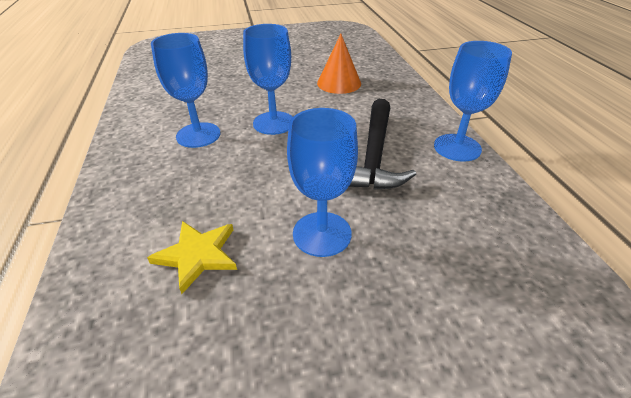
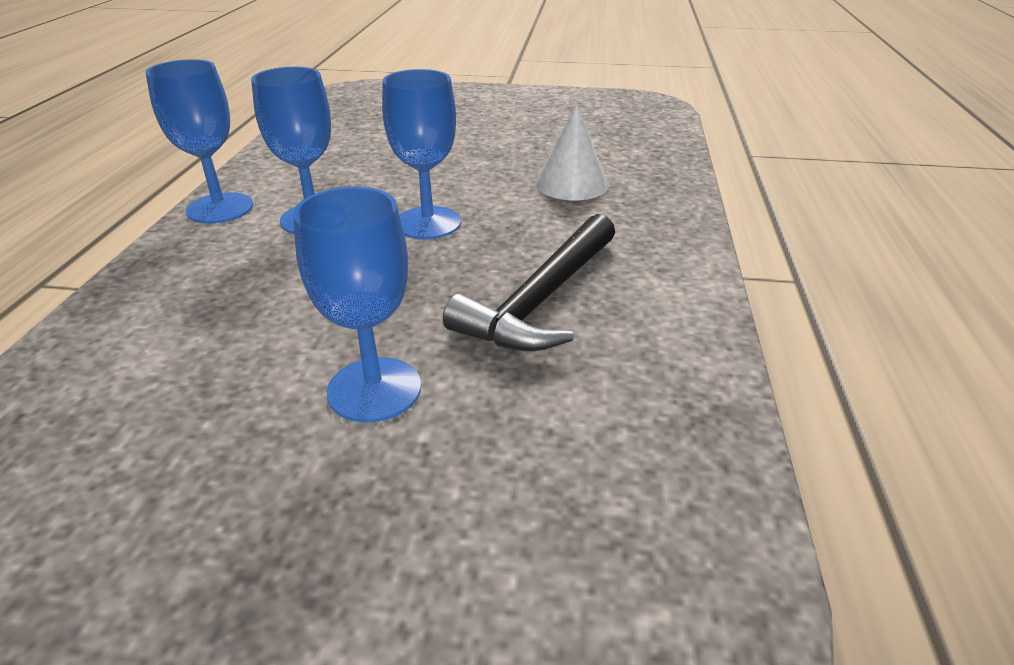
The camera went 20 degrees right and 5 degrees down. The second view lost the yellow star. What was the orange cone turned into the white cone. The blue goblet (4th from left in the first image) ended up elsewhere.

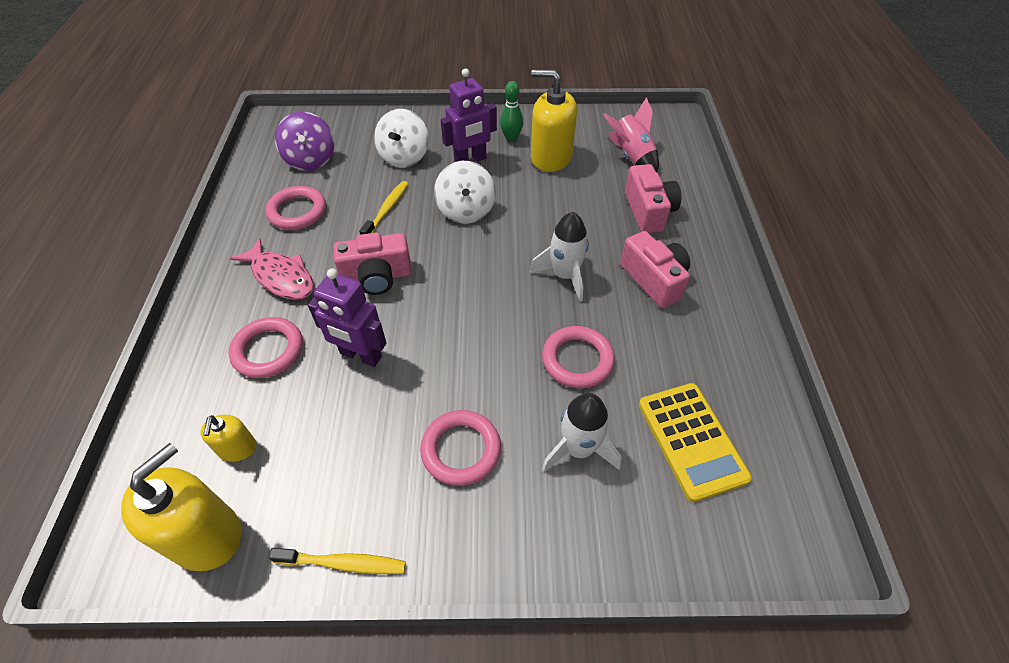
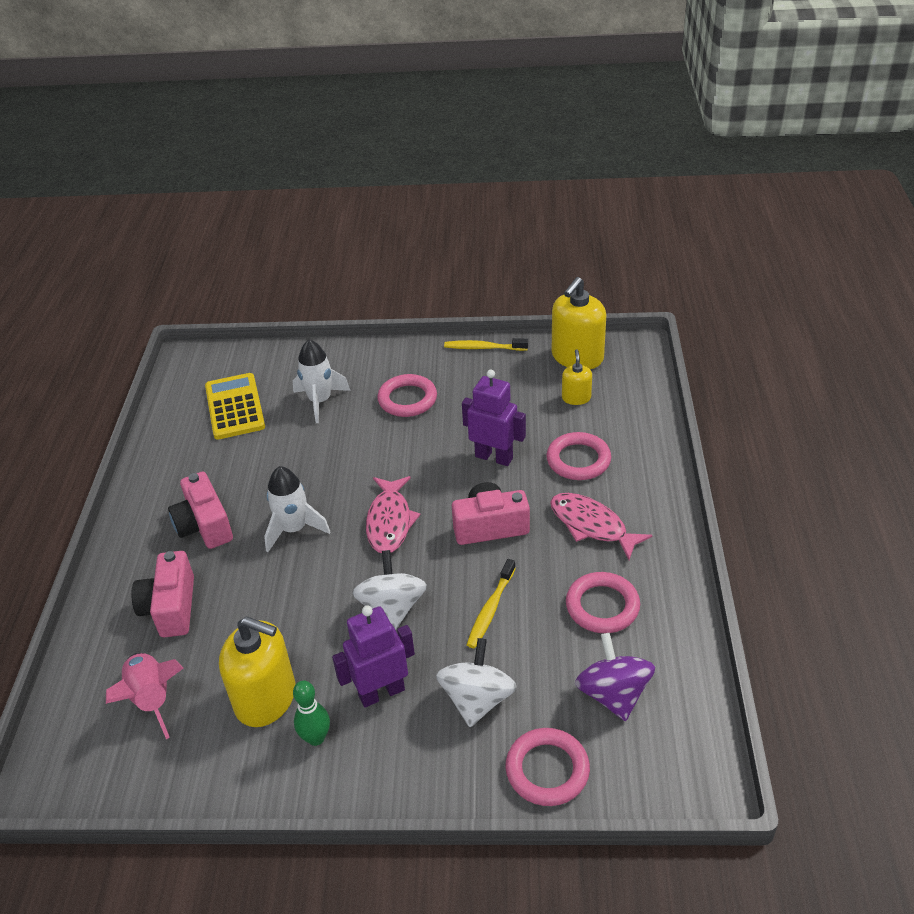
The camera went 175 degrees left and 10 degrees down. The pink ring (4th from left in the first image) ended up elsewhere. The second view gained the pink fish (1st from left).

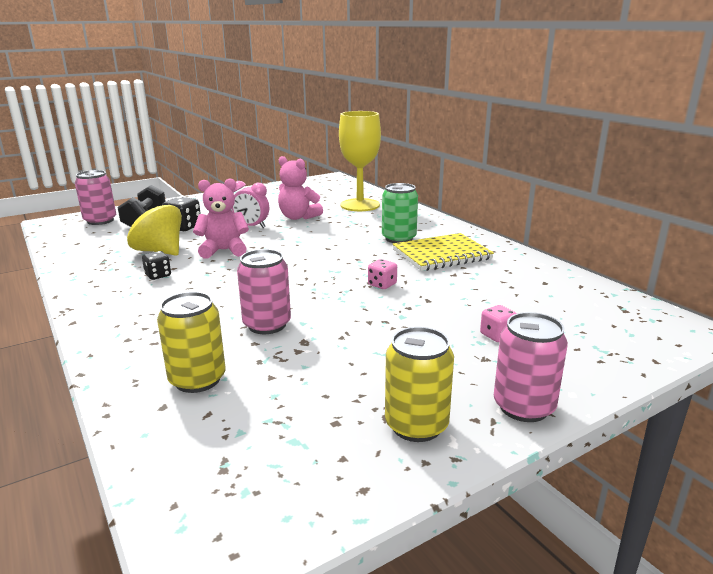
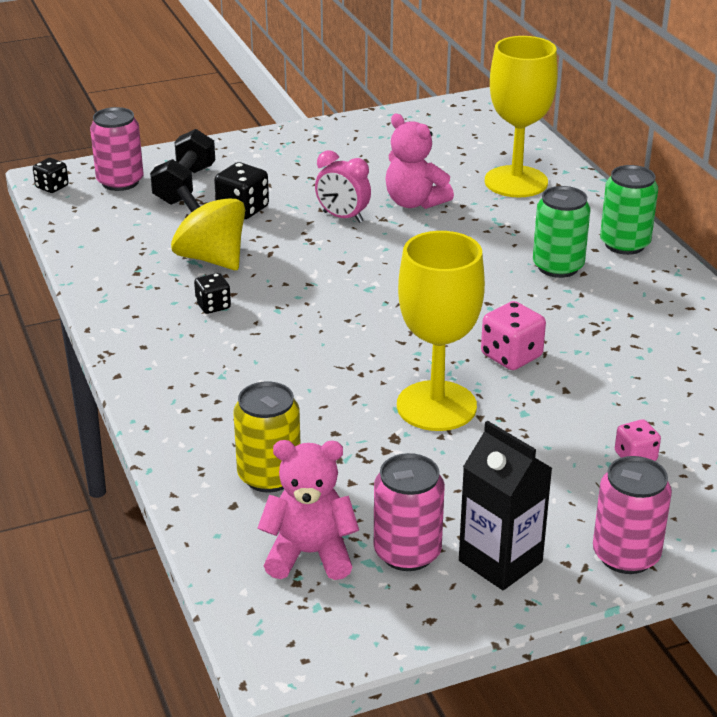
The camera went 10 degrees right and 10 degrees up. The pink teddy bear (1st from left) ended up elsewhere. The pink can (2nd from left) ended up elsewhere. The size of the pink dice (1st from left) changed by a factor of 1.56. Where the yellow can (2nd from left) stood, the black carton came to stand. The second view lost the yellow notebook. The second view gained the black dice (1st from left). The second view gained the yellow goblet (1st from left). The second view gained the green can (2nd from left).

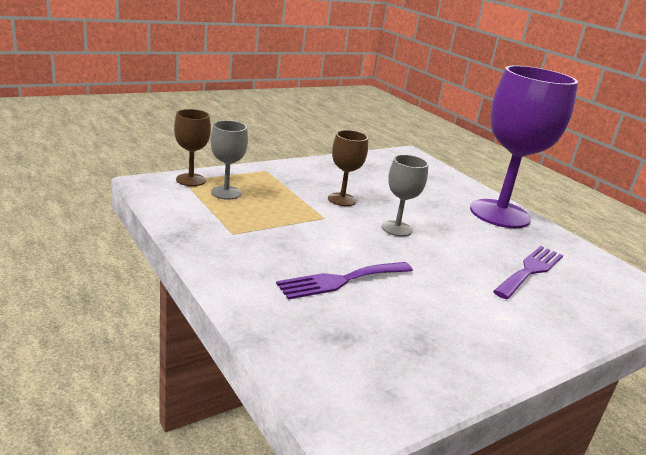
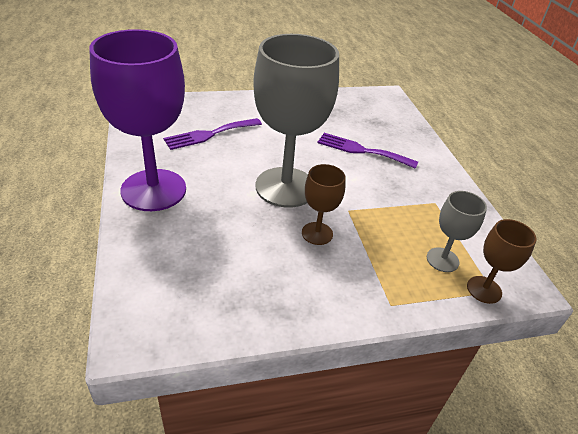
The camera went 160 degrees left and 15 degrees up. The purple fork (1st from left in the first image) ended up facing another way, 150 degrees counterclockwise from before. The size of the grey goblet (2nd from left in the first image) changed by a factor of 2.13.

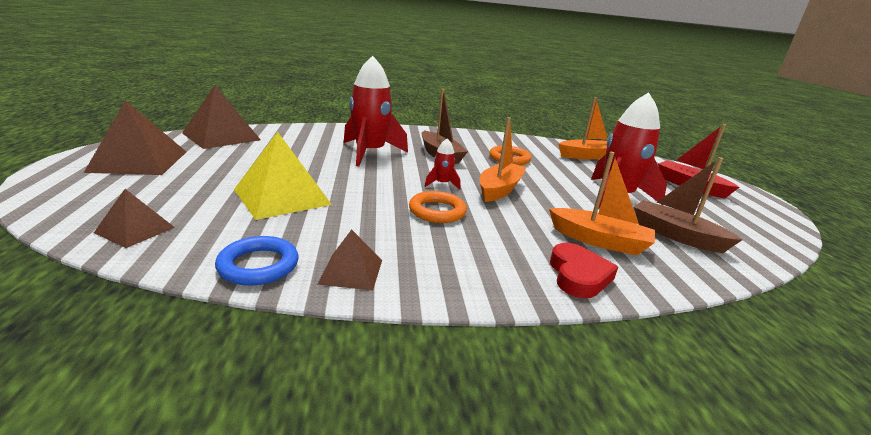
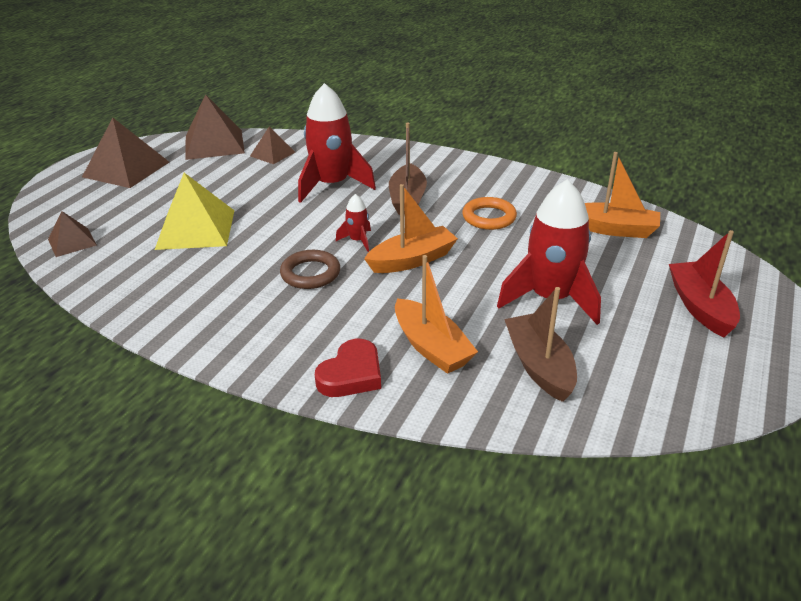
The camera went 35 degrees right and 10 degrees up. The second view lost the blue ring. The brown pyramid (4th from left) ended up elsewhere. What was the orange ring (1st from left) turned into the brown ring.

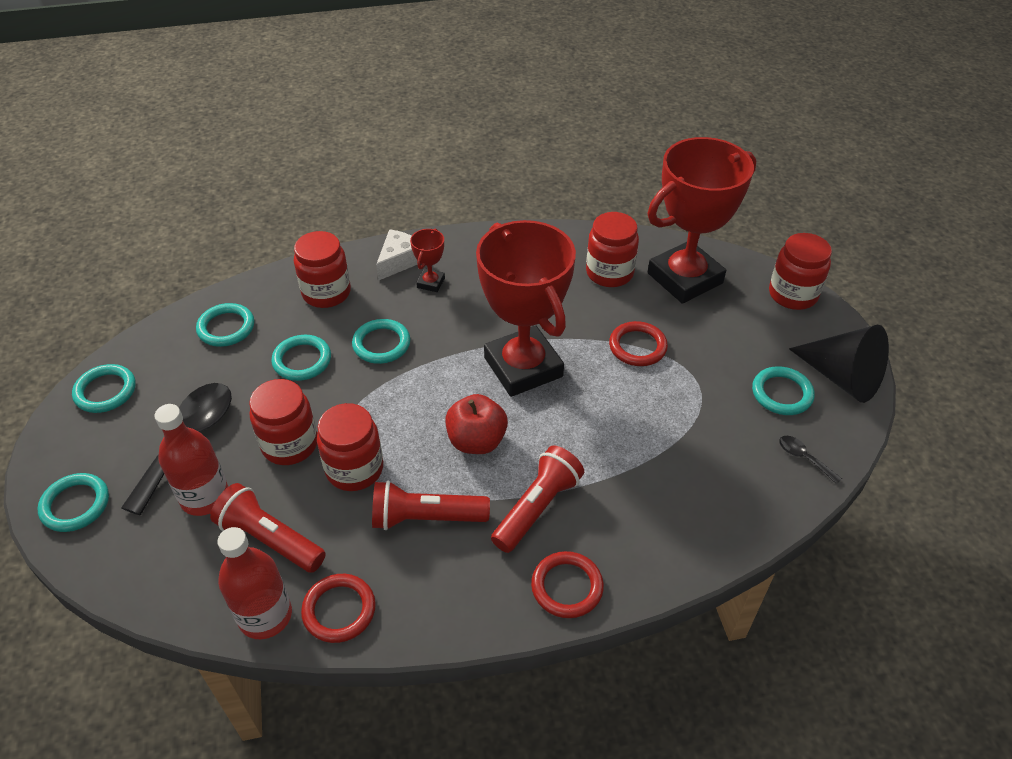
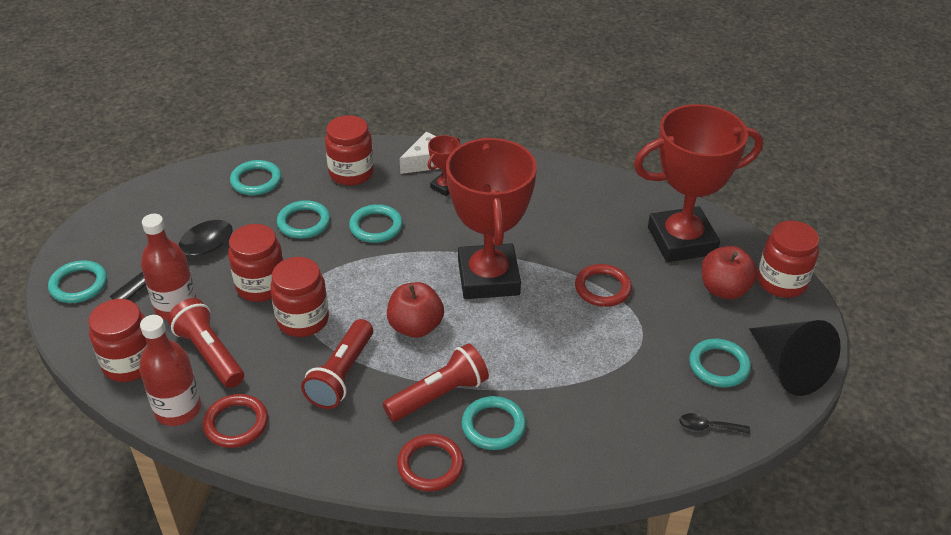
The camera went 20 degrees right and 5 degrees down. The turquoise ring (2nd from left in the first image) ended up elsewhere. The red flashlight (2nd from left) ended up facing another way, 90 degrees counterclockwise from before. The red jar (4th from left in the first image) ended up elsewhere. The black spoon (2nd from left) ended up facing another way, 60 degrees counterclockwise from before. The second view gained the red apple (2nd from left).

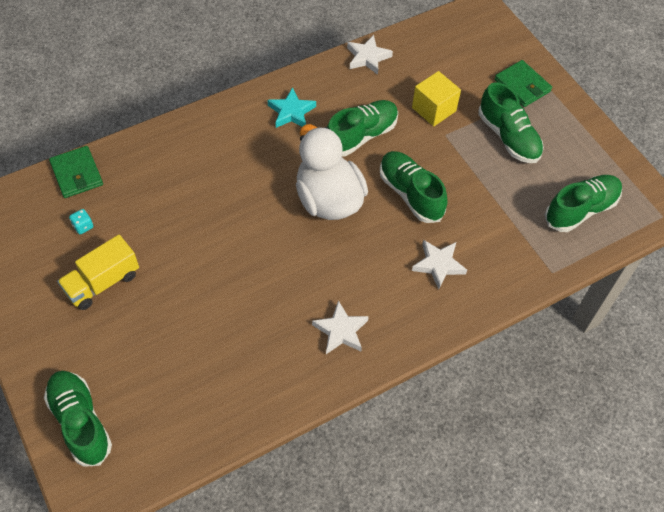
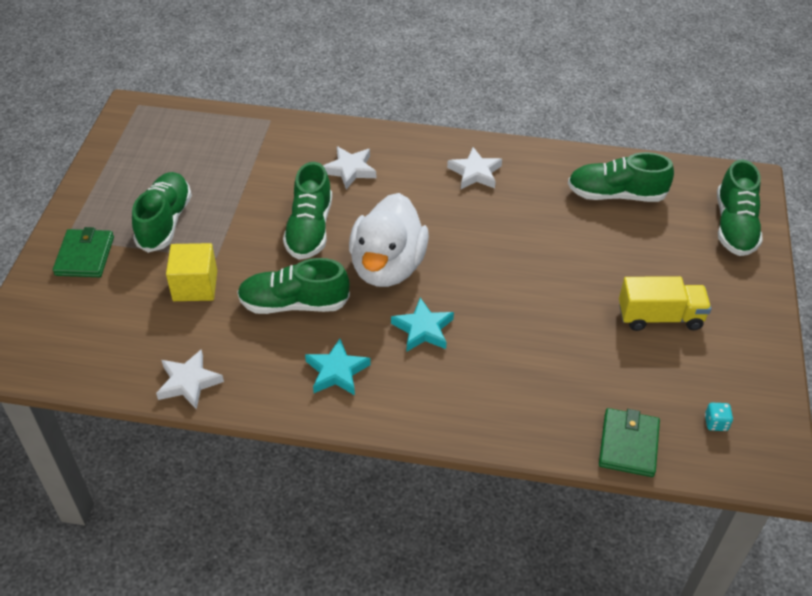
The camera went 140 degrees left and 10 degrees down. The turquoise dice ended up elsewhere. The green shoe (5th from left in the first image) ended up elsewhere. The second view gained the turquoise star (2nd from left).

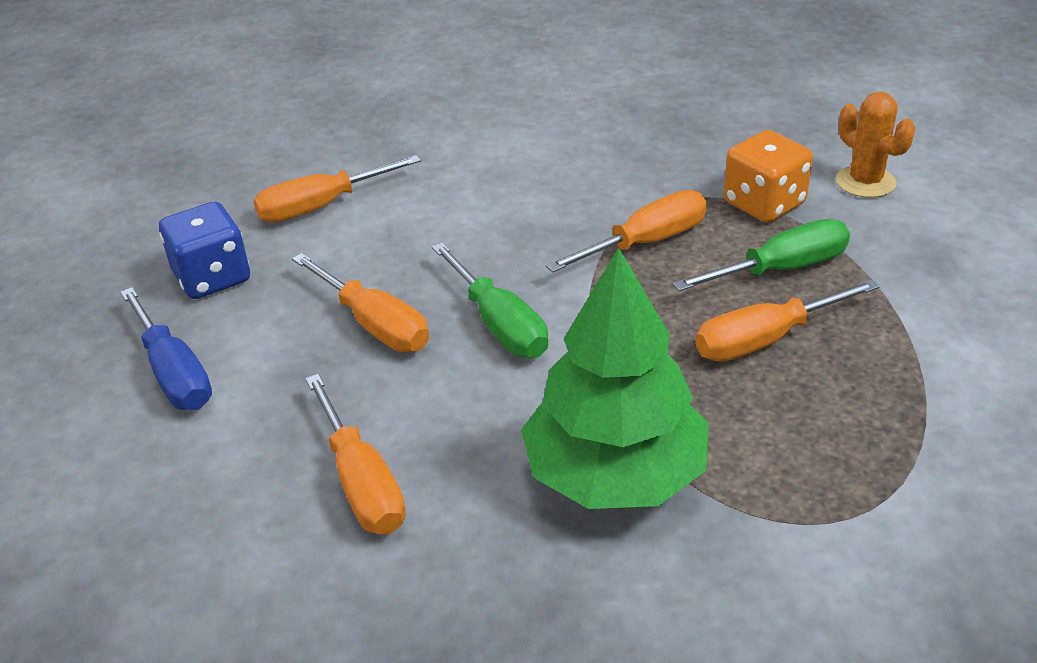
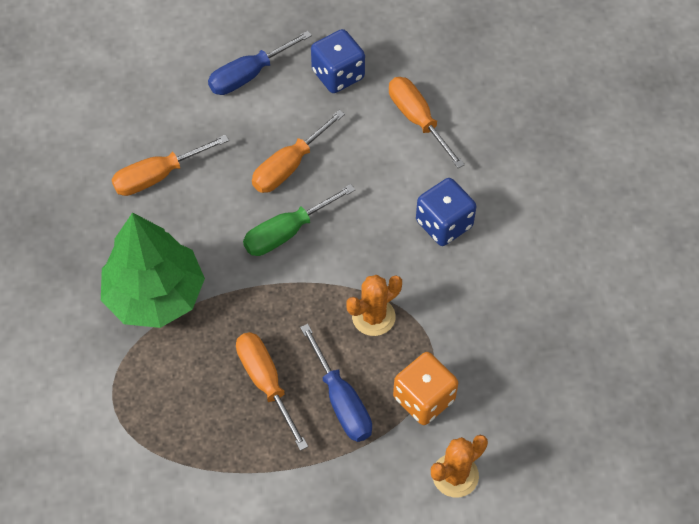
The camera went 85 degrees right and 20 degrees up. Where the orange screwdriver (4th from left) stood, the orange cactus (1st from left) came to stand. What was the green screwdriver (2nd from left) turned into the blue screwdriver (2nd from left). The second view gained the blue dice (2nd from left).

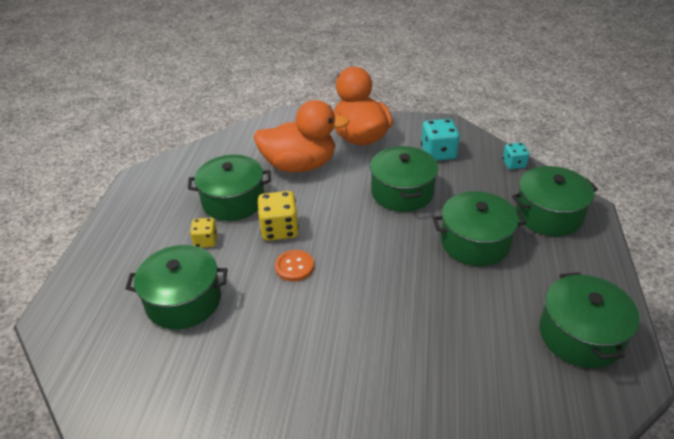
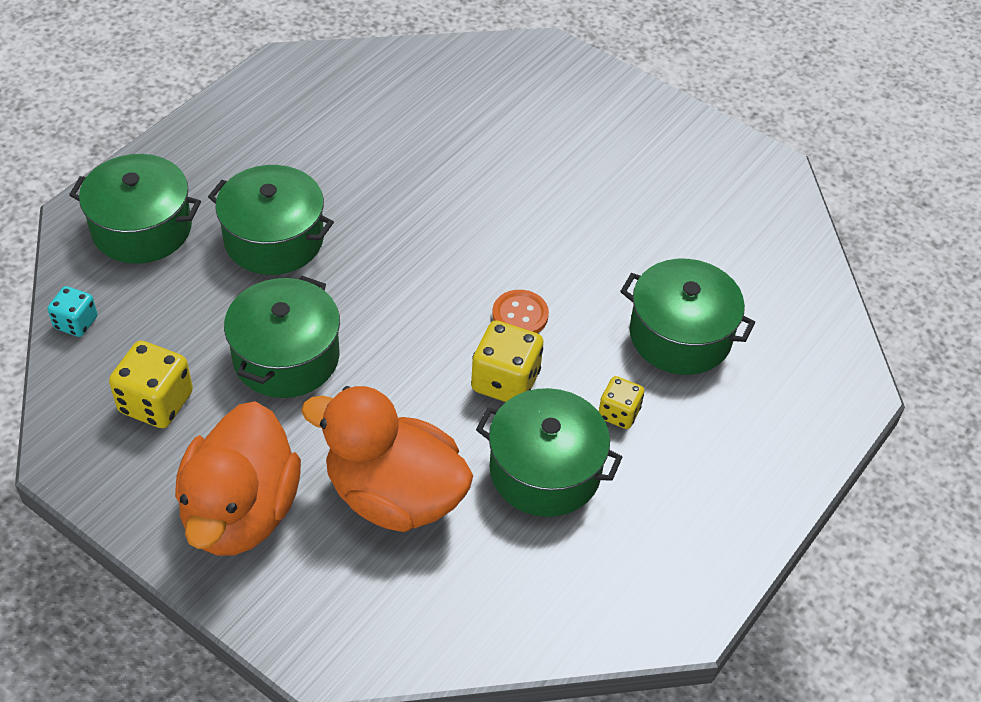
The camera went 155 degrees left and 10 degrees up. What was the turquoise dice (1st from left) turned into the yellow dice (1st from left). The second view lost the green pot (6th from left).

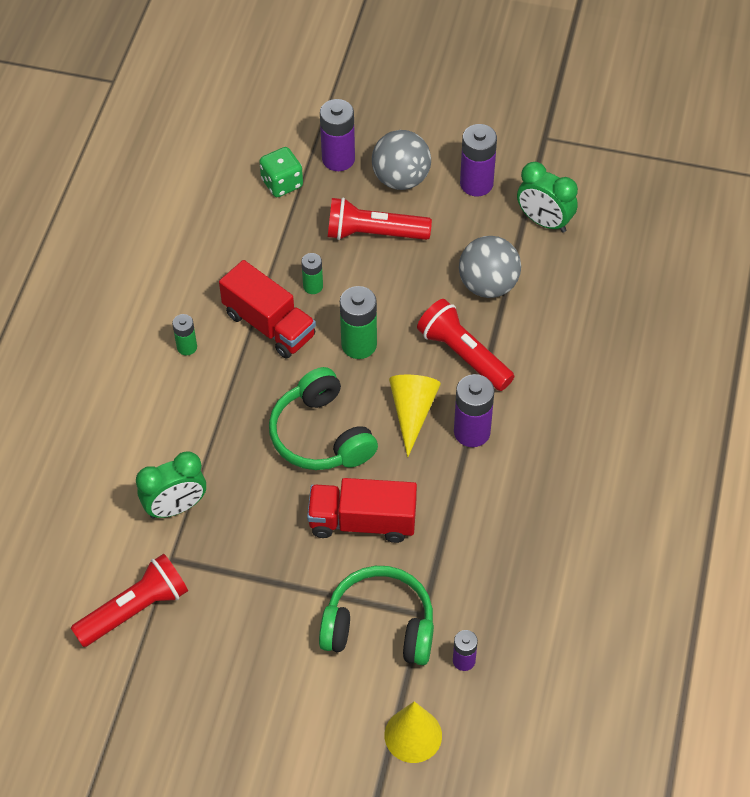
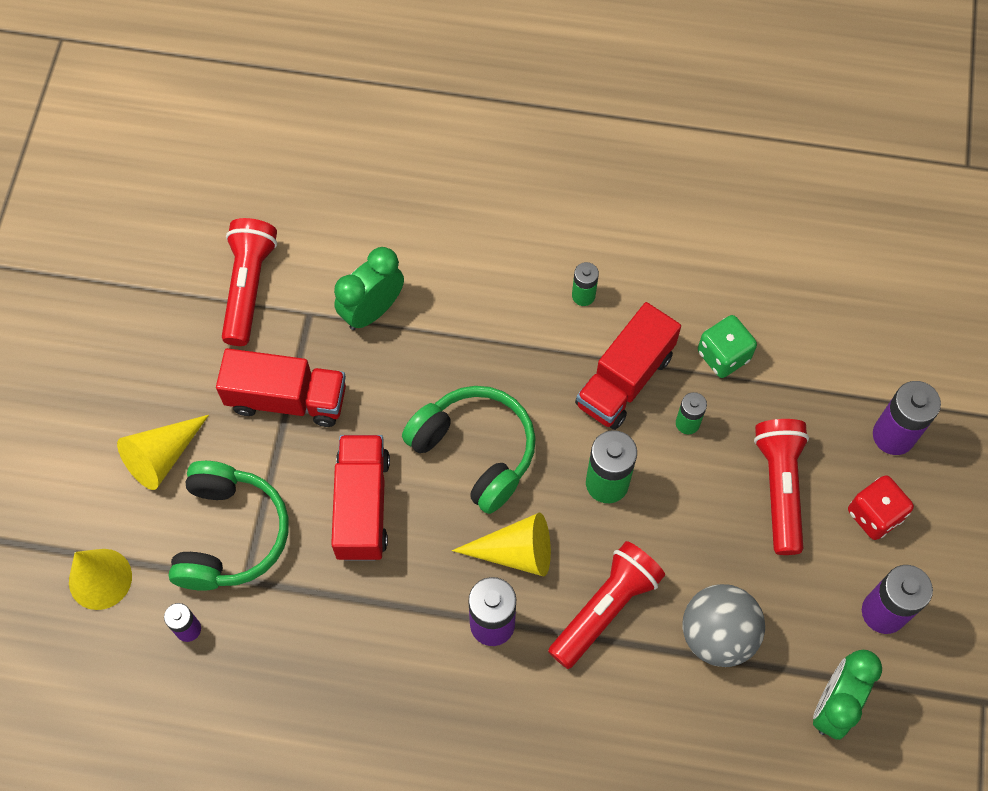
The camera went 85 degrees right and 10 degrees up. The red flashlight (1st from left) ended up facing another way, 135 degrees counterclockwise from before. The green clock (1st from left) ended up facing another way, 75 degrees clockwise from before. The green dice ended up elsewhere. The green headphones (1st from left in the first image) ended up facing another way, 75 degrees clockwise from before. Where the grey ball (1st from left) stood, the red dice came to stand. The second view gained the yellow cone (2nd from left). The second view gained the red truck (1st from left).

